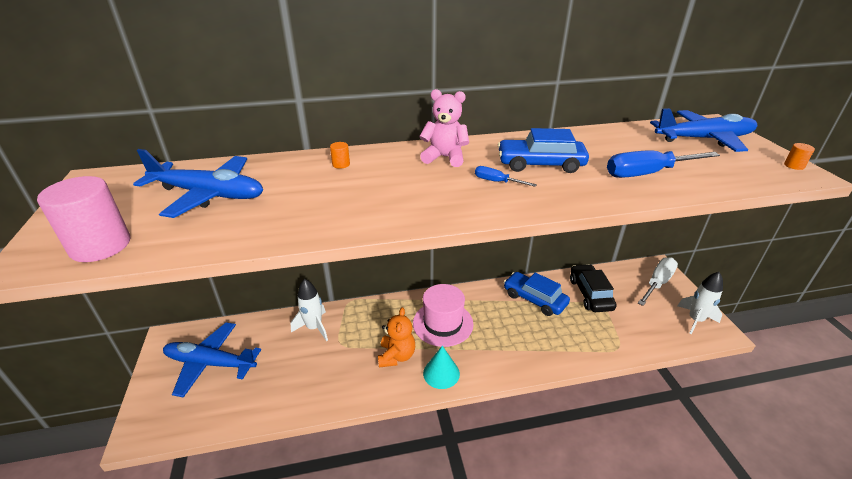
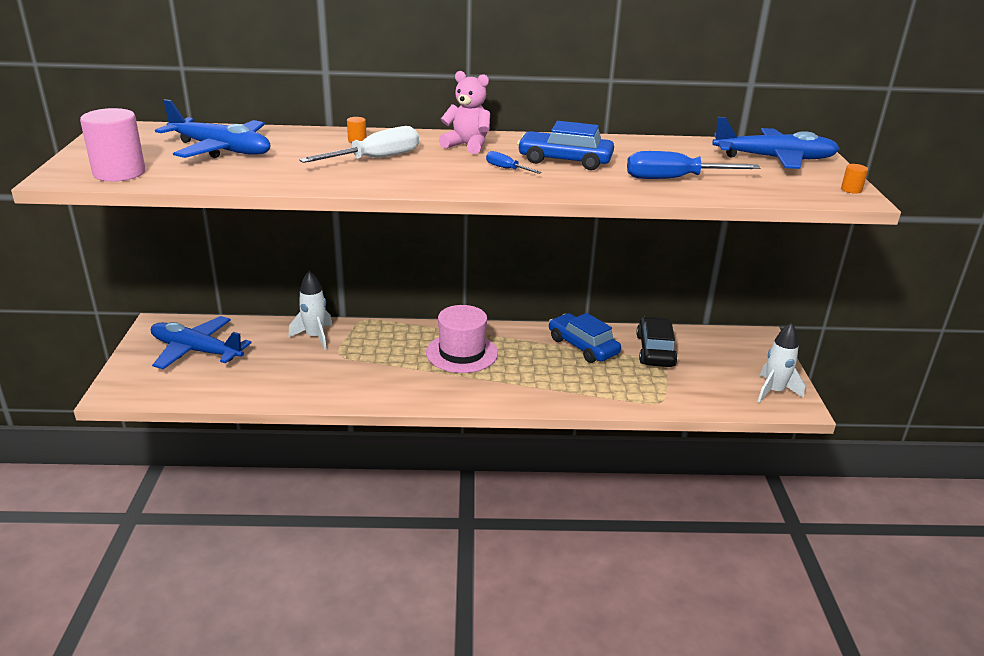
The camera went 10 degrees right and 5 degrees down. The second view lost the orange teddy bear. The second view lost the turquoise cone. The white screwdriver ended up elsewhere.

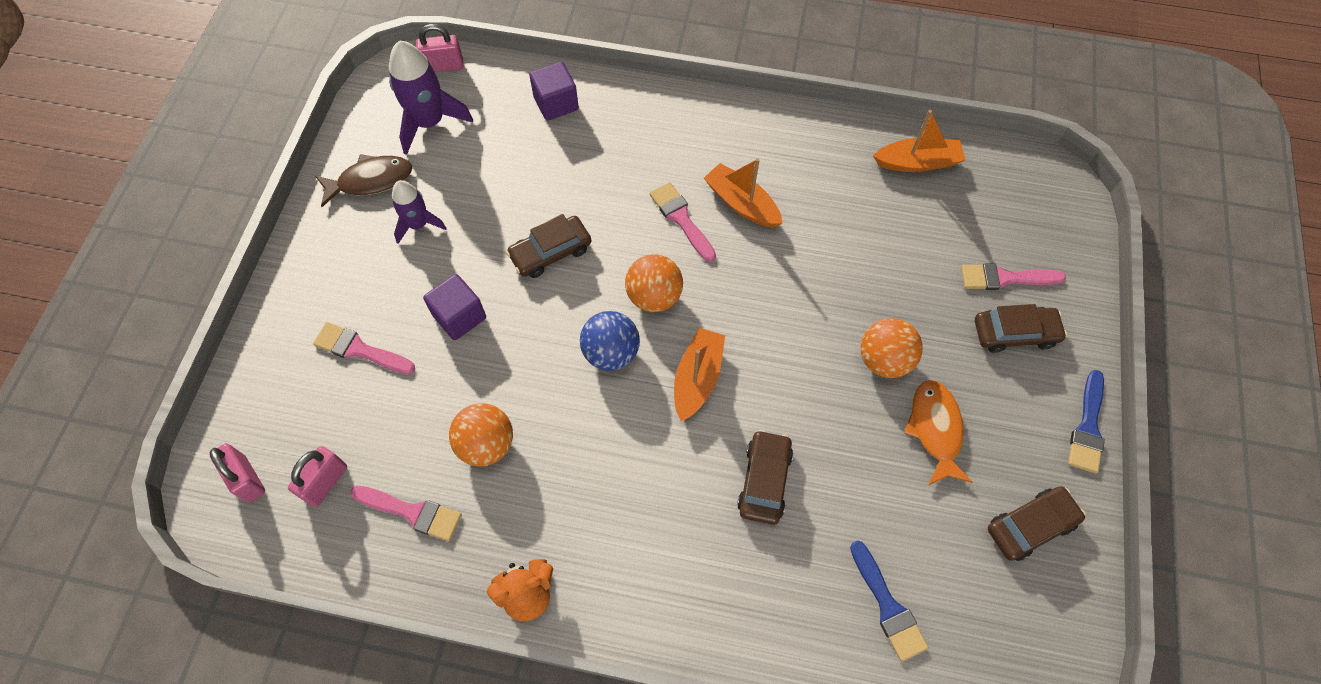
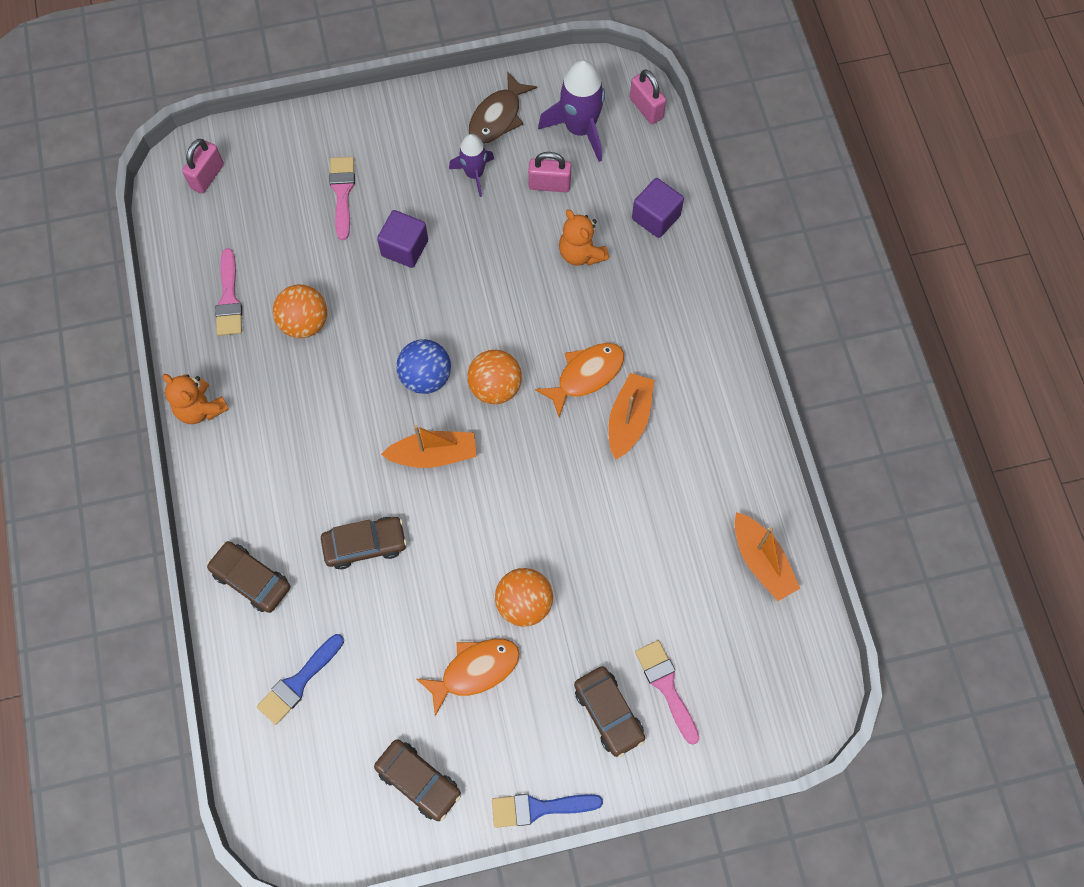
The camera went 65 degrees right and 5 degrees up. The pink padlock (2nd from left) ended up elsewhere. The brown fish ended up facing another way, 75 degrees clockwise from before. The brown car (1st from left) ended up elsewhere. Where the pink brush (3rd from left) stood, the orange fish (2nd from left) came to stand. The second view gained the orange teddy bear (2nd from left).

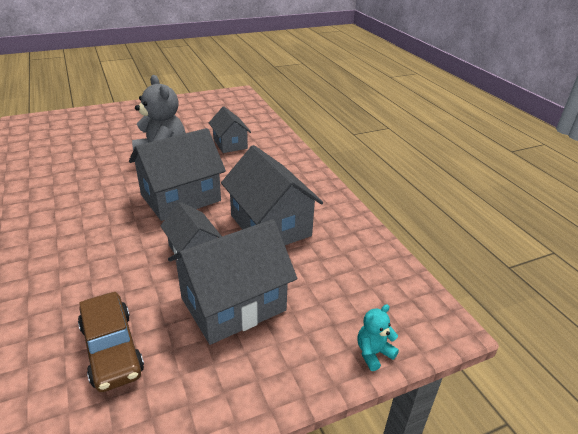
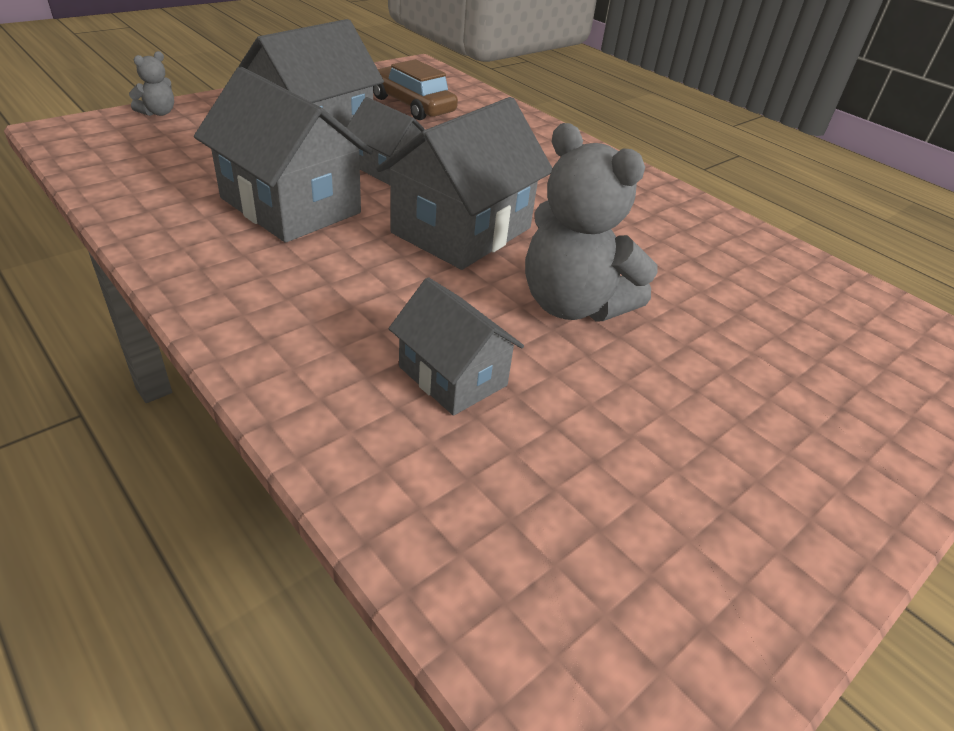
The camera went 160 degrees right and 5 degrees up. What was the turquoise teddy bear turned into the grey teddy bear (1st from left).

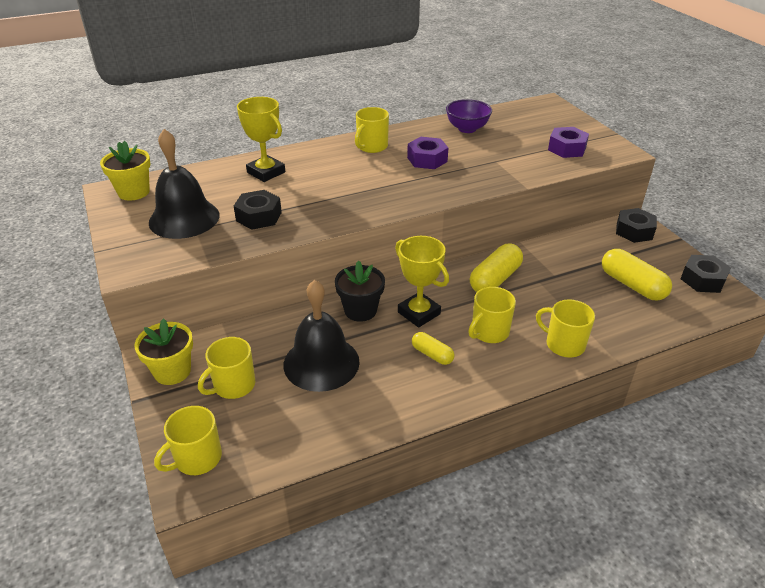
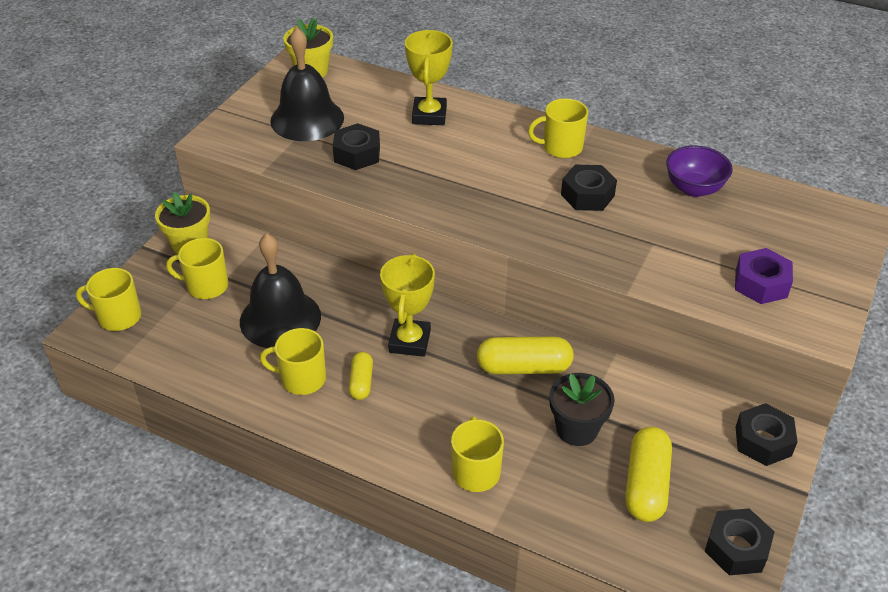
The camera went 50 degrees right and 5 degrees up. The black flower pot ended up elsewhere. What was the purple nut (1st from left) turned into the black nut (2nd from left). The yellow mug (4th from left in the first image) ended up elsewhere.

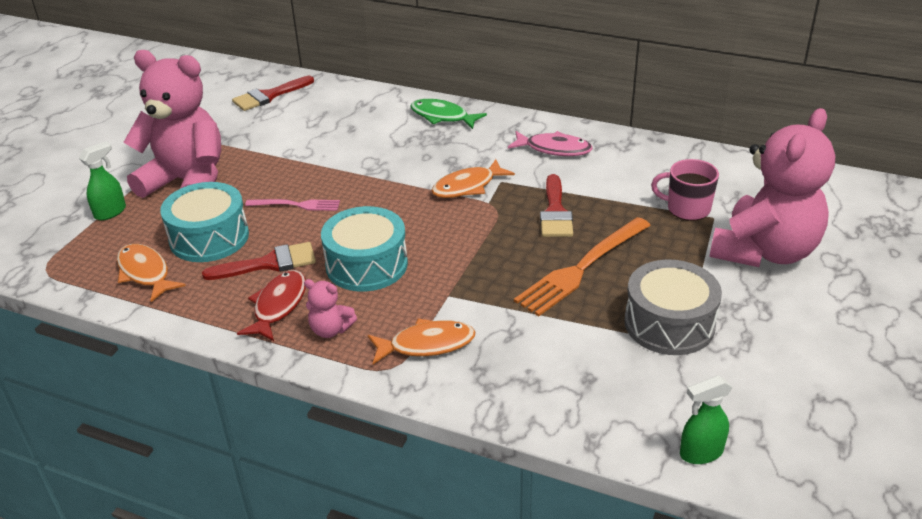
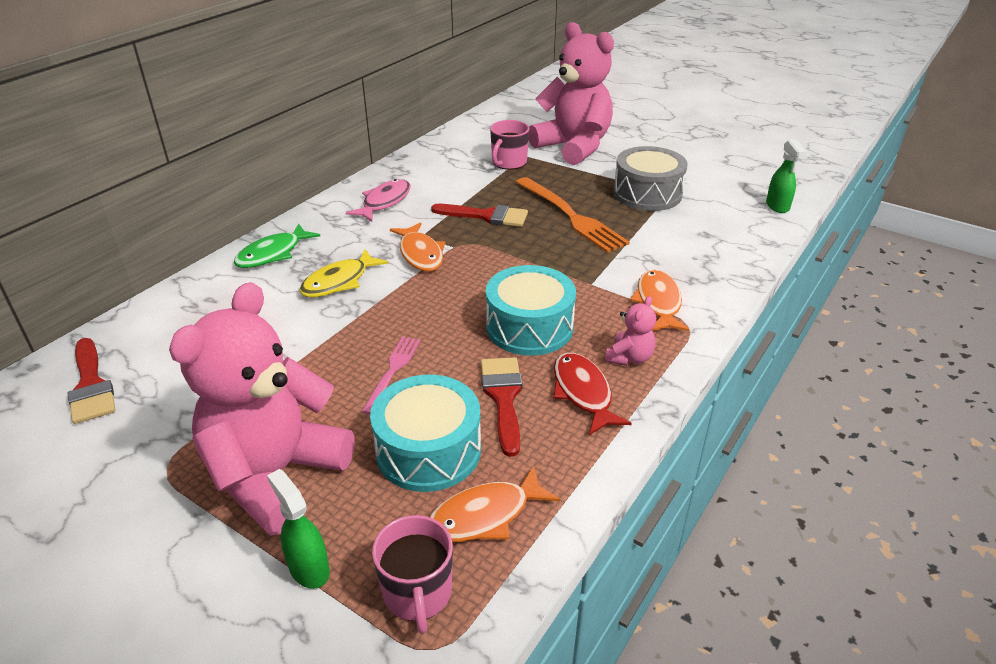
The camera went 80 degrees left and 0 degrees up. The red fish ended up facing another way, 45 degrees clockwise from before. The second view gained the yellow fish. The second view gained the pink mug (1st from left).

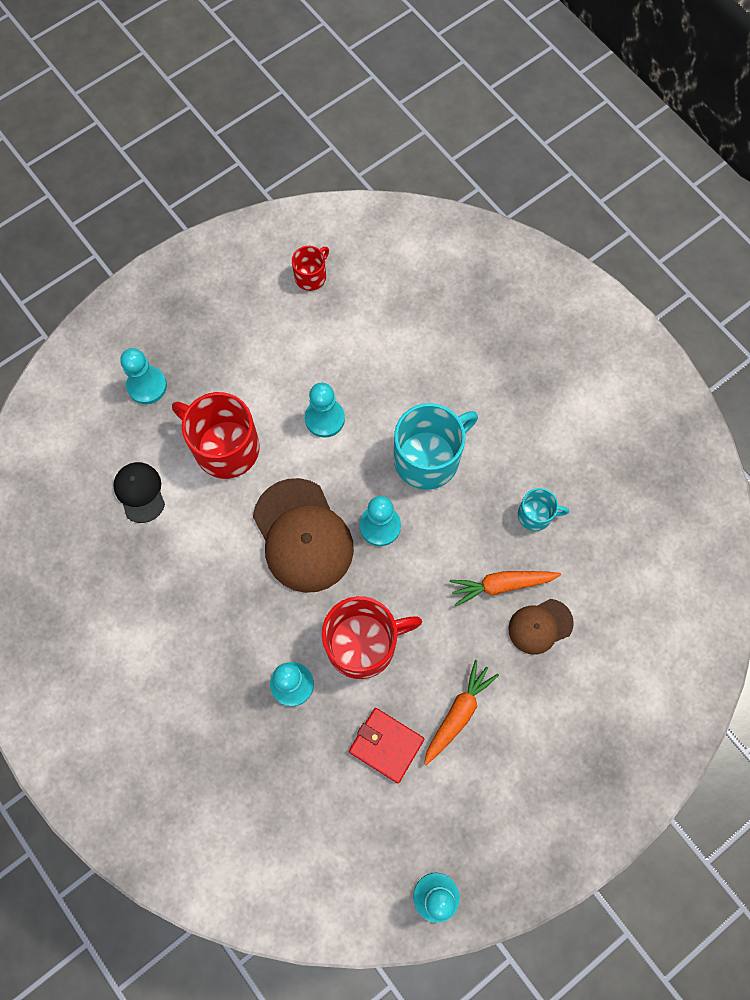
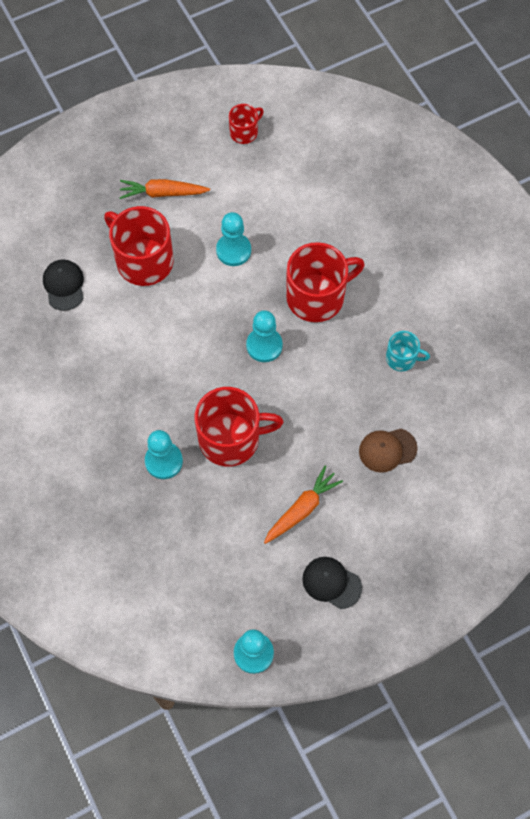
The camera went 10 degrees right and 5 degrees down. The second view lost the turquoise pawn (1st from left). The second view lost the brown cap (1st from left). The second view lost the red wallet. What was the turquoise mug (1st from left) turned into the red mug (4th from left). The orange carrot (2nd from left in the first image) ended up elsewhere. The second view gained the black cap (2nd from left).

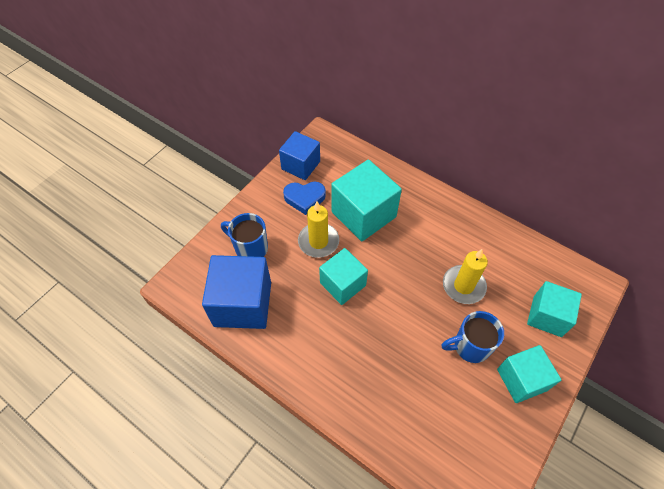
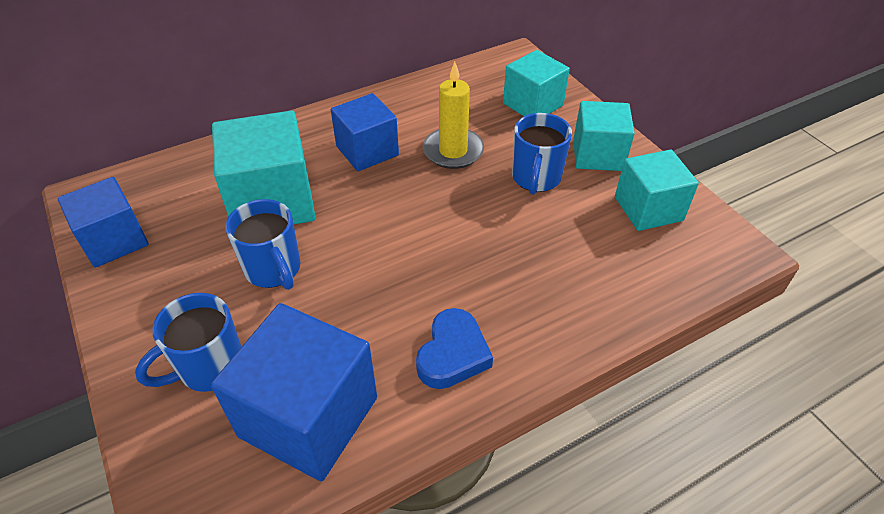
The camera went 65 degrees left and 10 degrees down. The blue heart ended up elsewhere. Where the yellow candle (1st from left) stood, the blue mug (2nd from left) came to stand. The turquoise cube (1st from left in the first image) ended up elsewhere. The second view gained the blue cube (3rd from left).

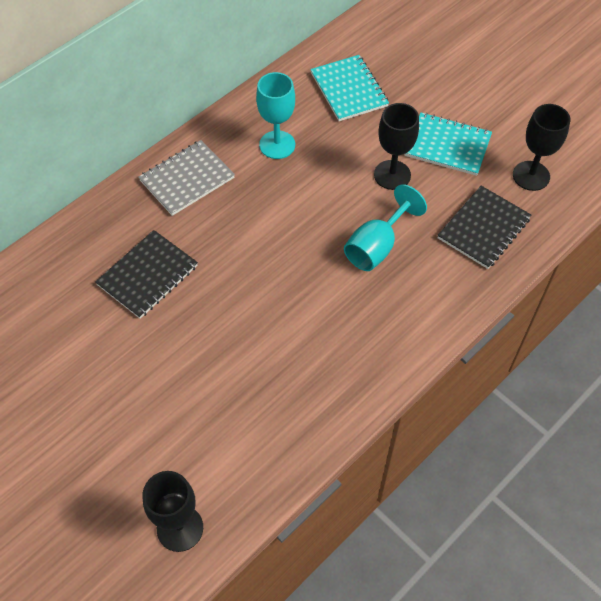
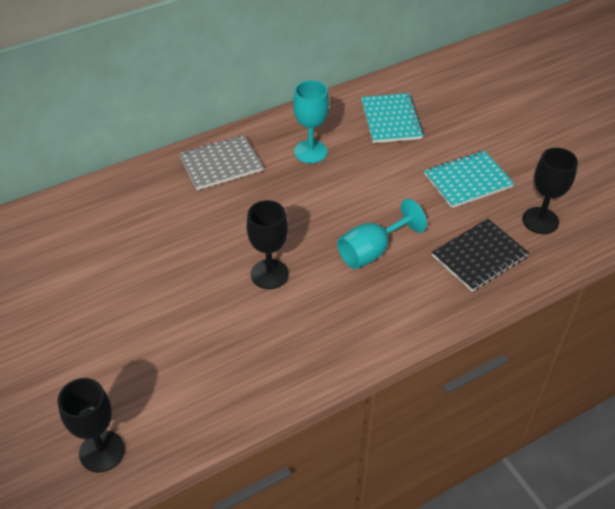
The camera went 15 degrees right and 10 degrees down. The second view lost the black notebook (1st from left). The black goblet (2nd from left) ended up elsewhere. The turquoise notebook (2nd from left) ended up facing another way, 60 degrees counterclockwise from before.

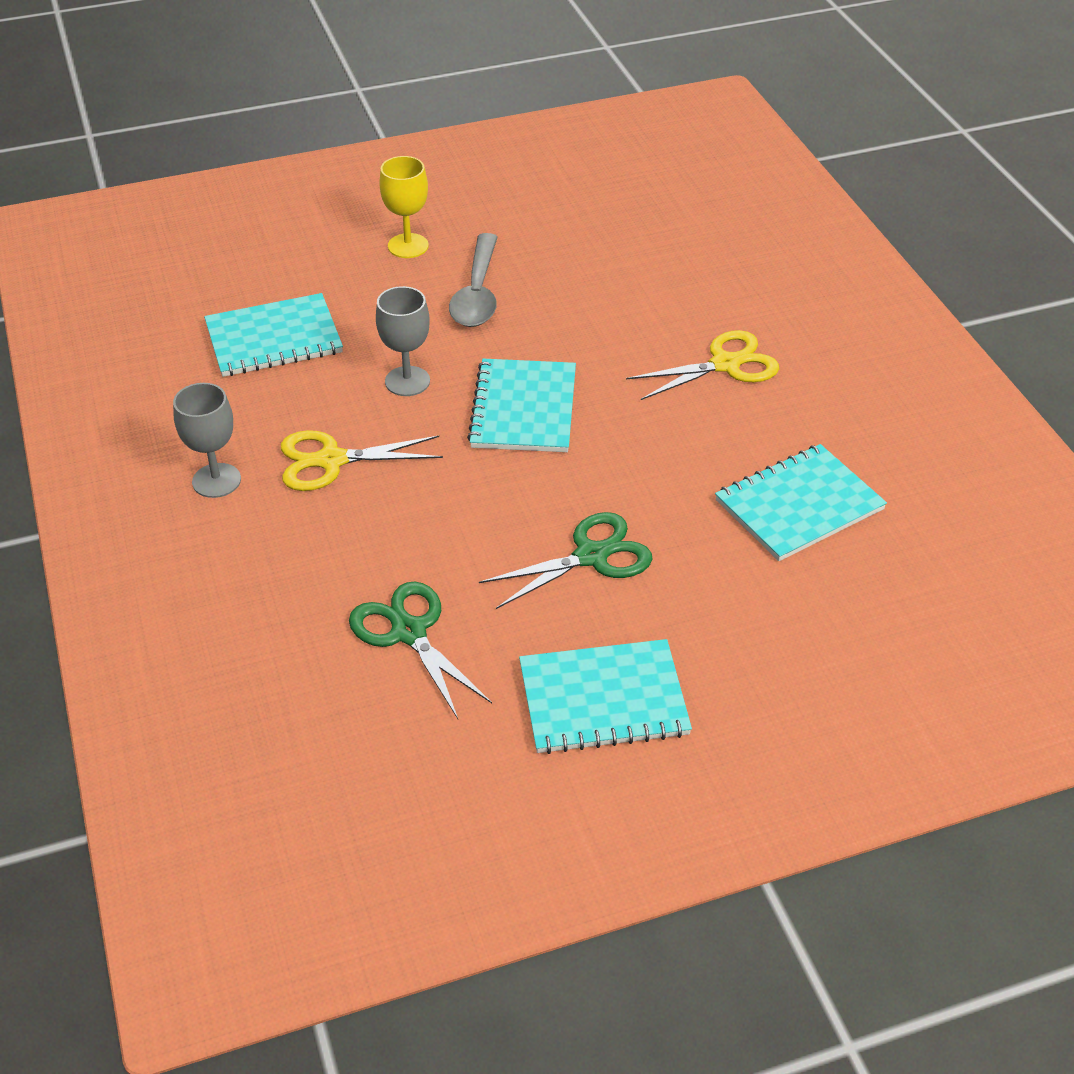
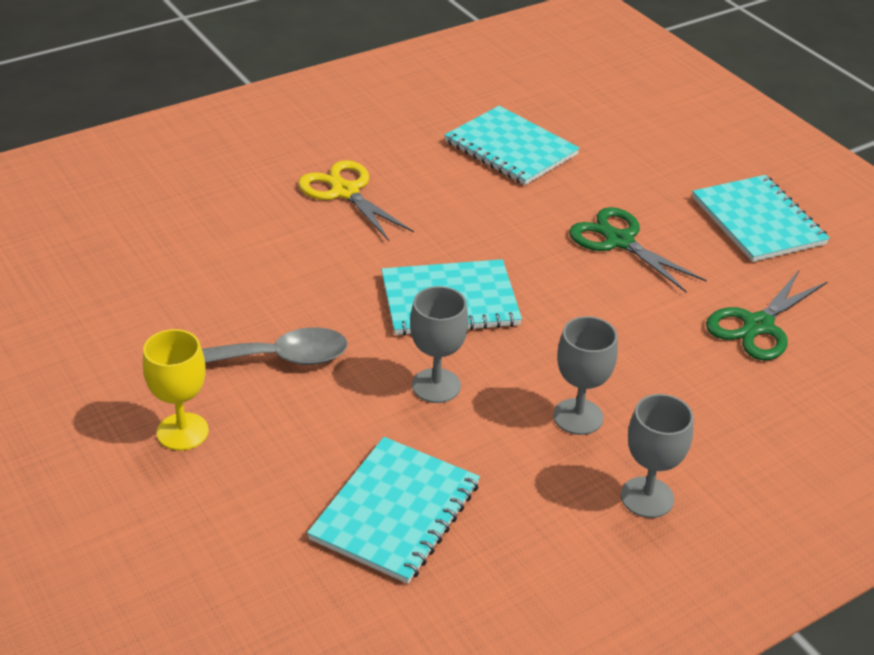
The camera went 105 degrees left and 5 degrees down. The turquoise notebook (1st from left) ended up facing another way, 60 degrees clockwise from before. Where the yellow scissors (1st from left) stood, the grey goblet (2nd from left) came to stand.

